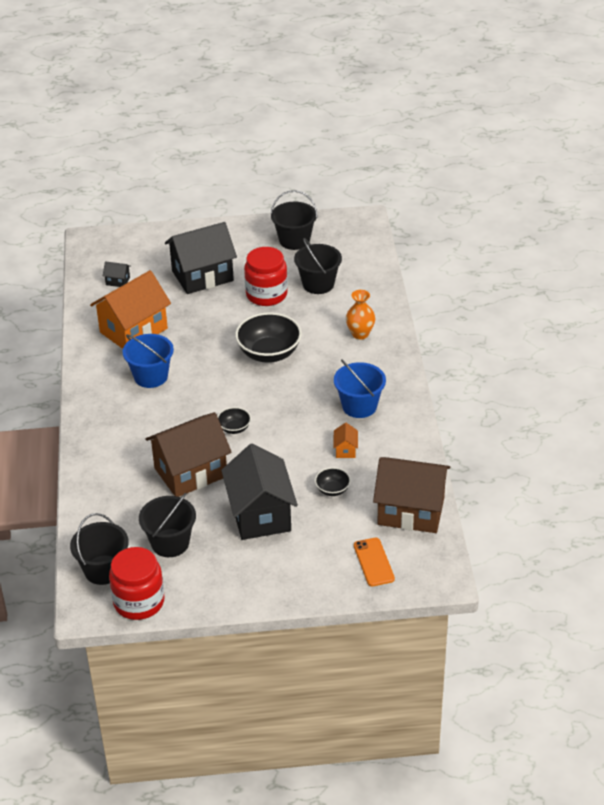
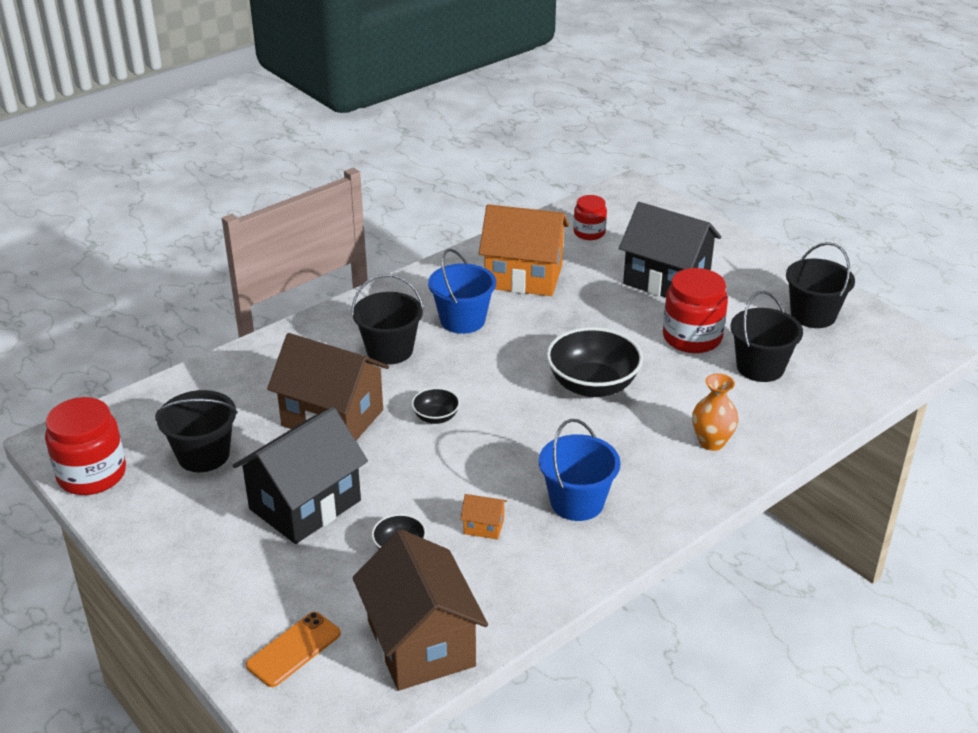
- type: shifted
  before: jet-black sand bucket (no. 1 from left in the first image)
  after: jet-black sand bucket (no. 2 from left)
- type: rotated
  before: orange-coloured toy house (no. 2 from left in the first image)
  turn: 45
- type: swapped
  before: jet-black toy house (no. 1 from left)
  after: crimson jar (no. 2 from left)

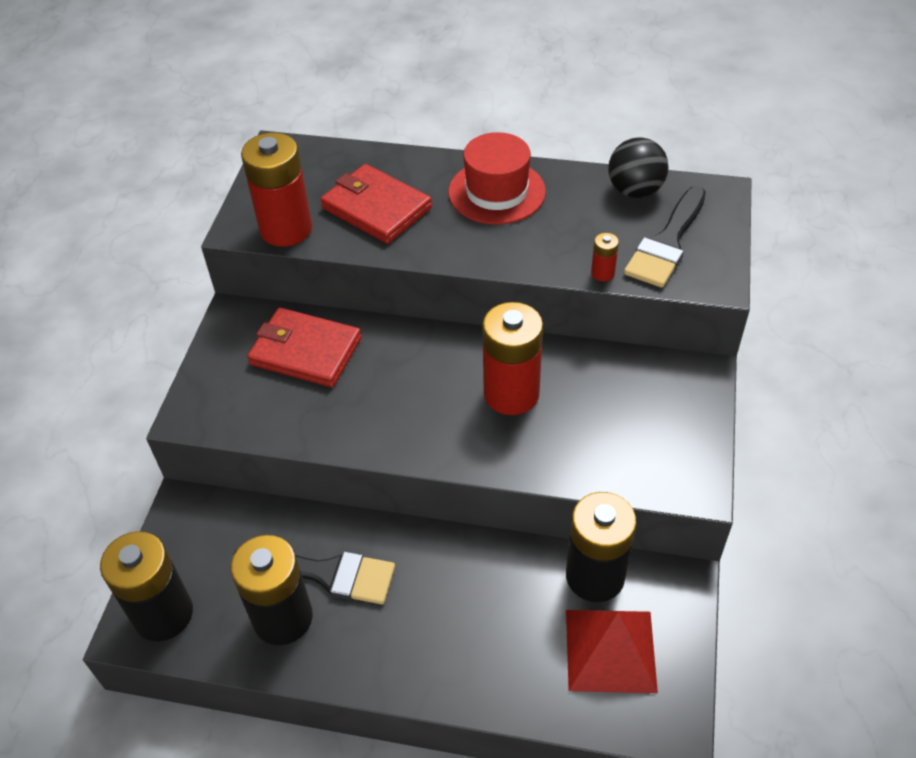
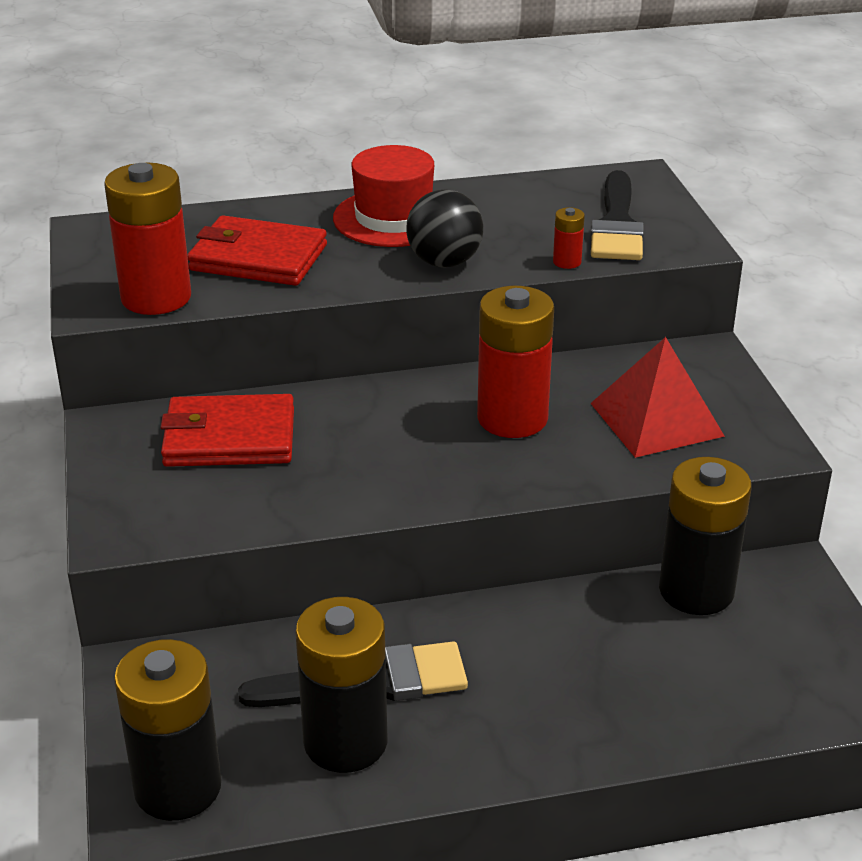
- type: shifted
  before: jet-black play ball
- type: shifted
  before: crimson pyramid shape

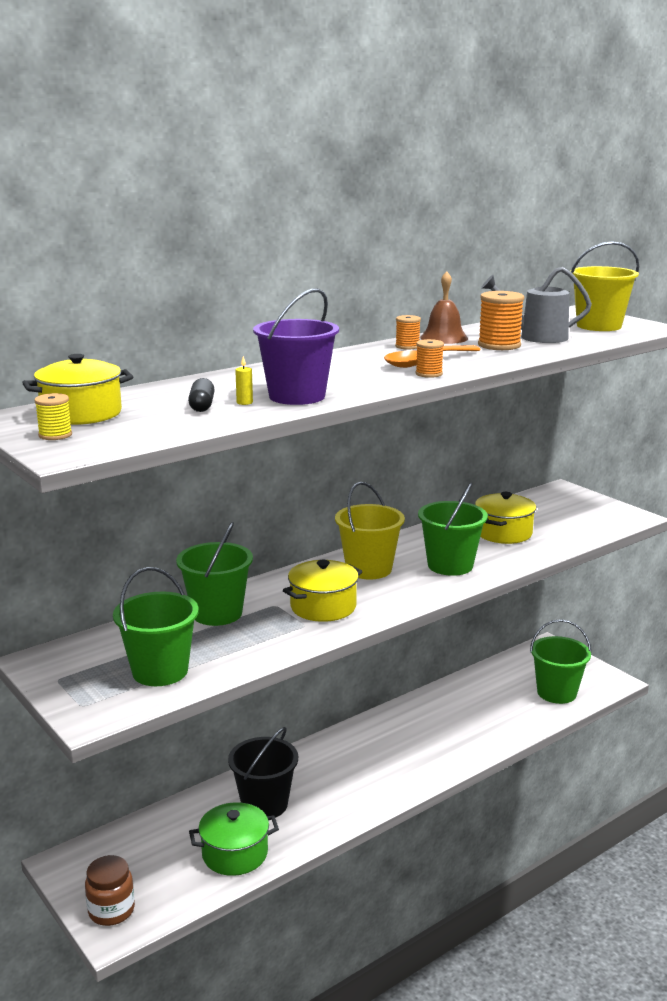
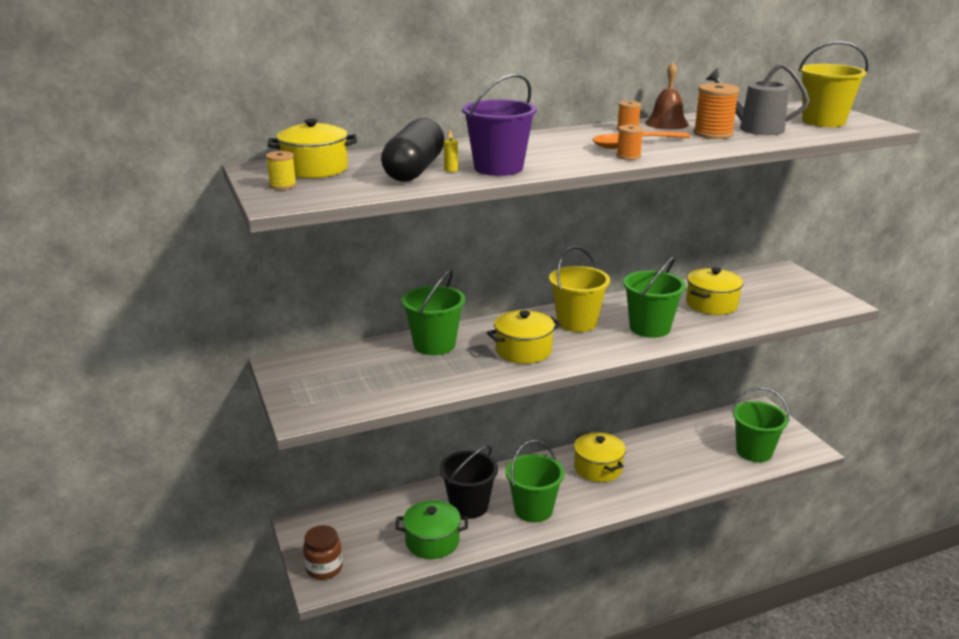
- type: scaled
  before: jet-black pill shape
  scale: 2.19
- type: shifted
  before: green sand bucket (no. 1 from left in the first image)
  after: green sand bucket (no. 2 from left)
- type: new
  after: bright yellow stockpot (no. 3 from left)

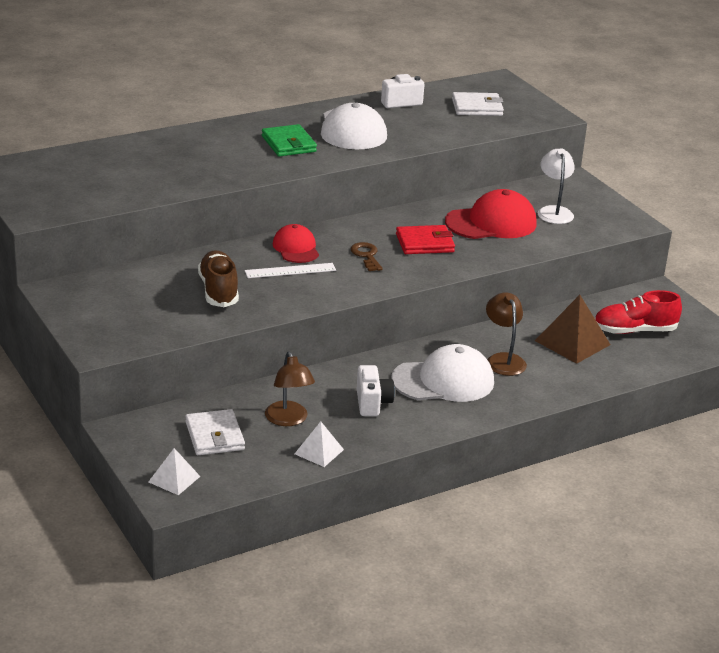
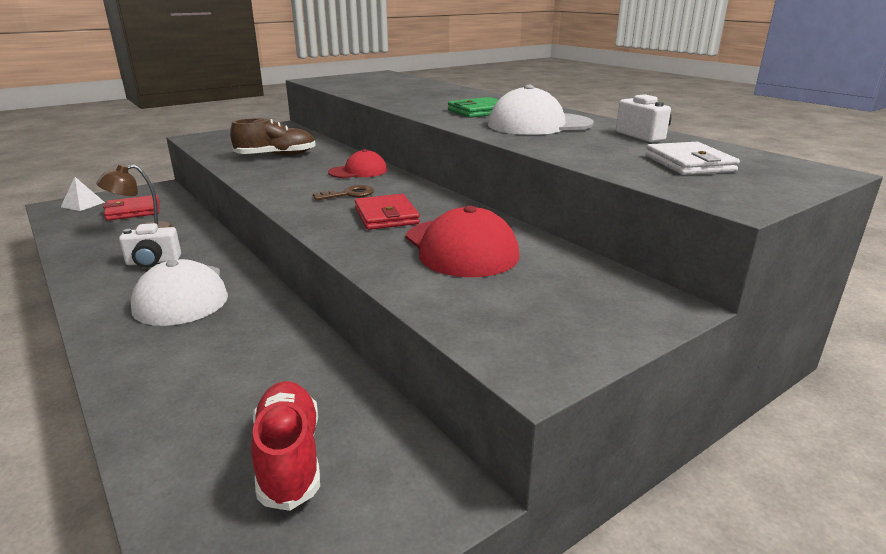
- type: repainted
  before: snow-white billfold (no. 1 from left)
  after: crimson billfold (no. 1 from left)
- type: gone
  before: snow-white measuring stick
- type: gone
  before: snow-white pyramid shape (no. 2 from left)
- type: gone
  before: russet reading lamp (no. 2 from left)
- type: gone
  before: russet pyramid shape
- type: gone
  before: snow-white reading lamp

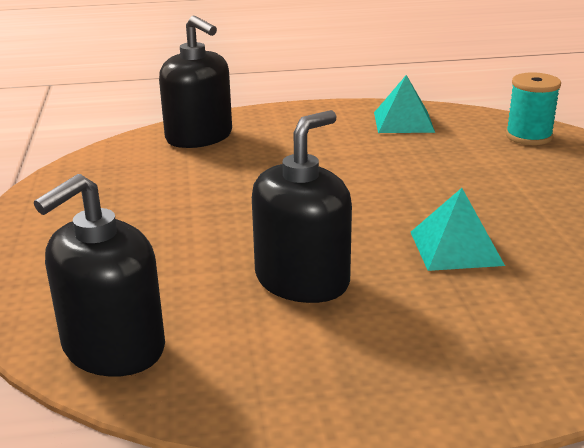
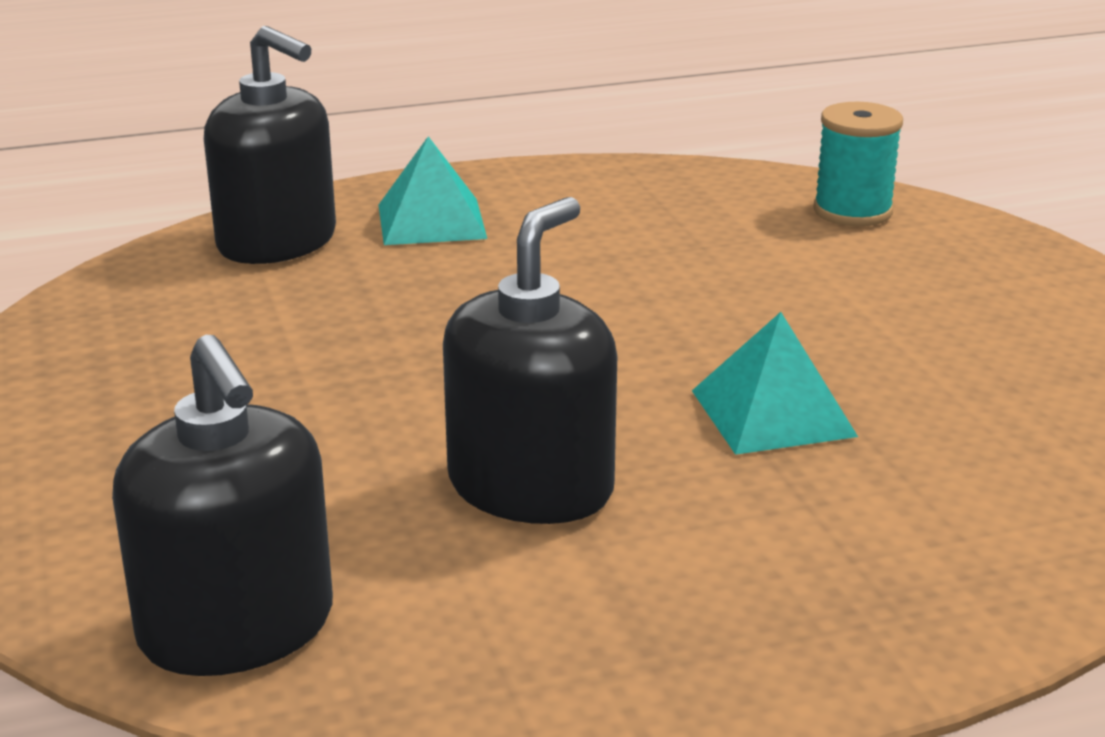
- type: rotated
  before: jet-black soap dispenser (no. 1 from left)
  turn: -60
- type: shifted
  before: teal pyramid shape (no. 1 from left)

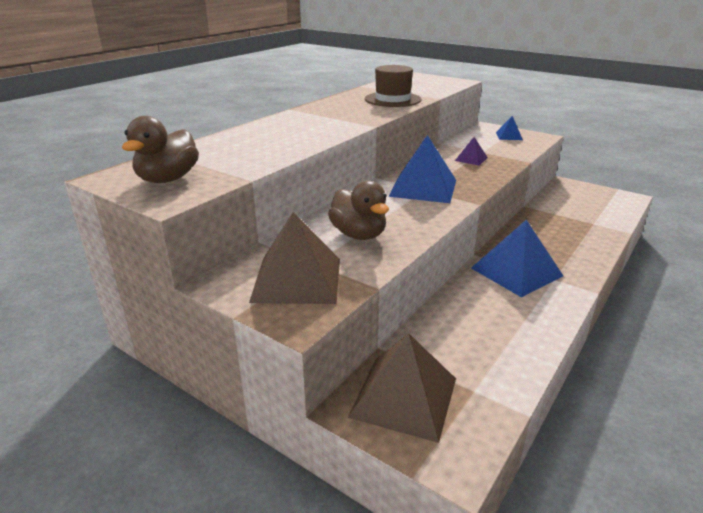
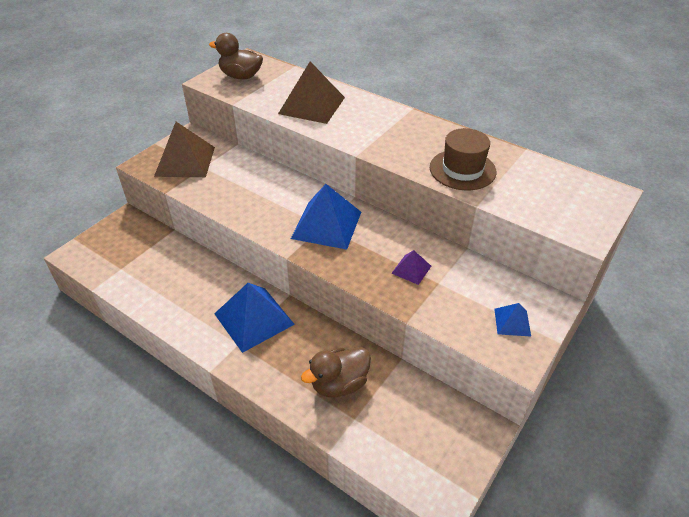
- type: shifted
  before: russet pyramid shape (no. 2 from left)
- type: shifted
  before: russet duck (no. 2 from left)

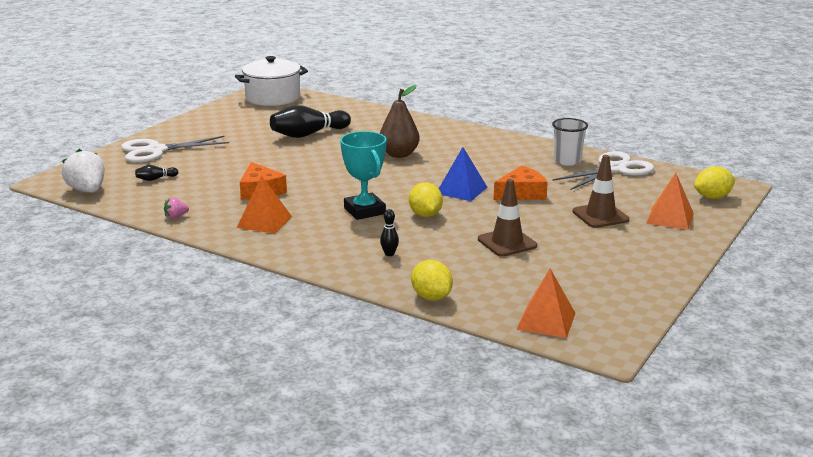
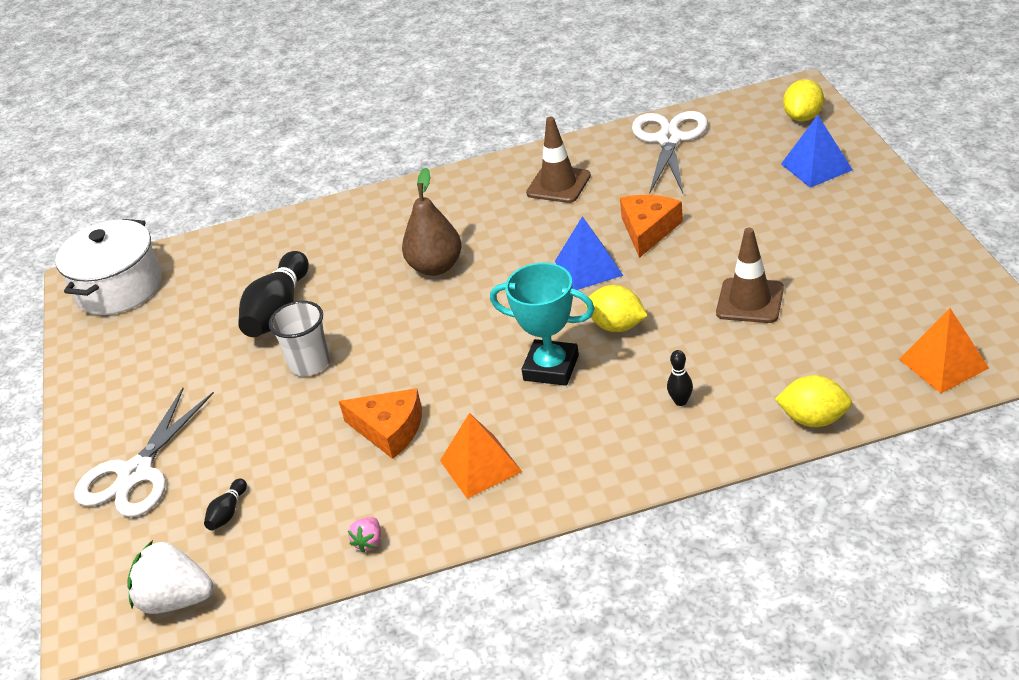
- type: shifted
  before: snow-white tumbler
- type: shifted
  before: russet traffic cone (no. 2 from left in the first image)
  after: russet traffic cone (no. 1 from left)
- type: repainted
  before: orange-coloured pyramid shape (no. 3 from left)
  after: blue pyramid shape (no. 2 from left)

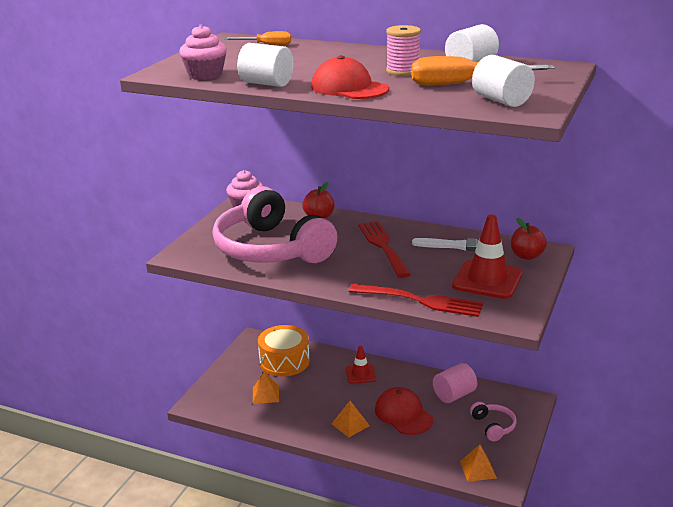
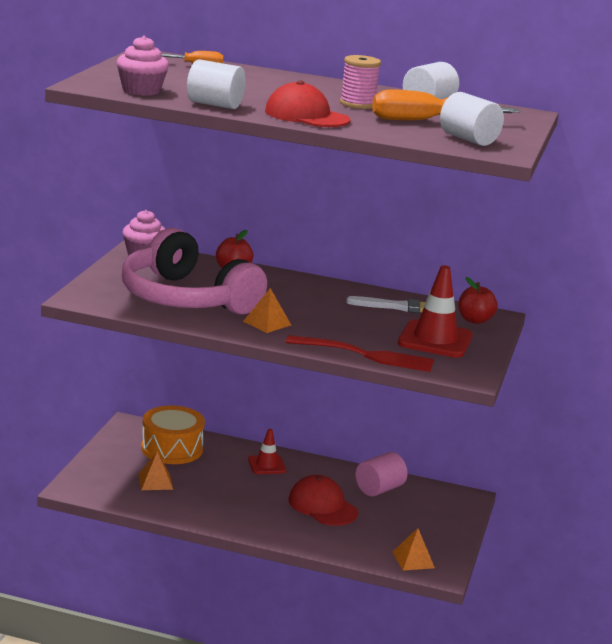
- type: shifted
  before: orange-coloured pyramid shape (no. 2 from left)
- type: gone
  before: crimson fork (no. 1 from left)
- type: gone
  before: rose-pink over-ear headphones (no. 2 from left)

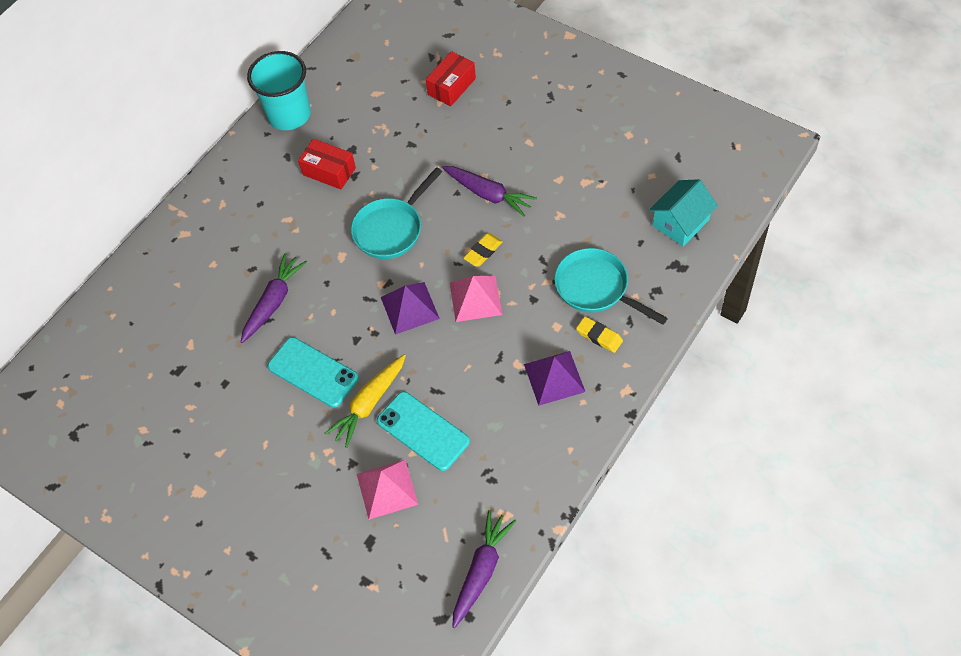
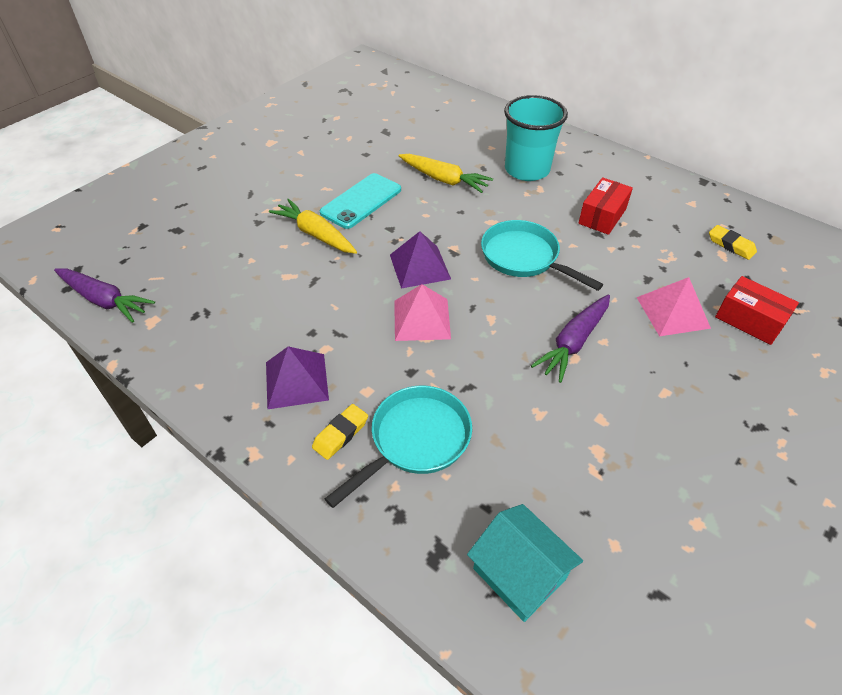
- type: repainted
  before: royal purple toy carrot (no. 1 from left)
  after: bright yellow toy carrot (no. 2 from left)
- type: shifted
  before: teal tumbler
- type: shifted
  before: rose-pink pyramid shape (no. 1 from left in the first image)
  after: rose-pink pyramid shape (no. 2 from left)
- type: shifted
  before: bright yellow pencil eraser (no. 1 from left in the first image)
  after: bright yellow pencil eraser (no. 2 from left)
- type: gone
  before: teal mobile phone (no. 2 from left)

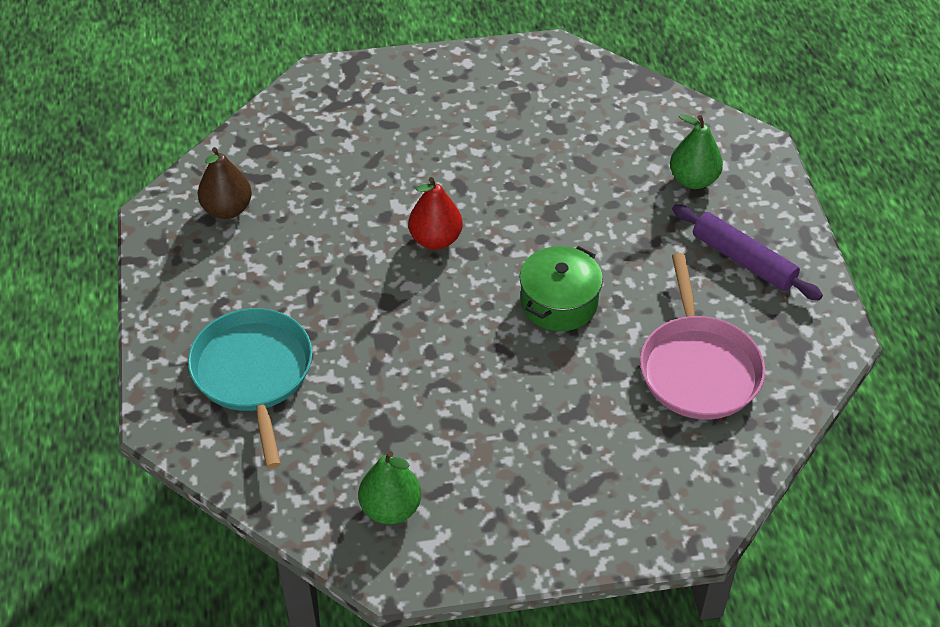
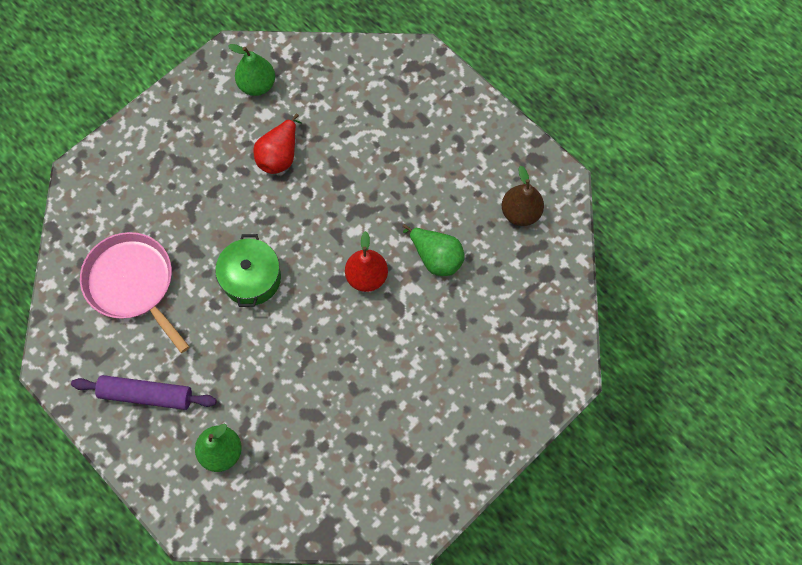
- type: new
  after: crimson pear (no. 1 from left)
- type: new
  after: green pear (no. 3 from left)
- type: gone
  before: teal frying pan

